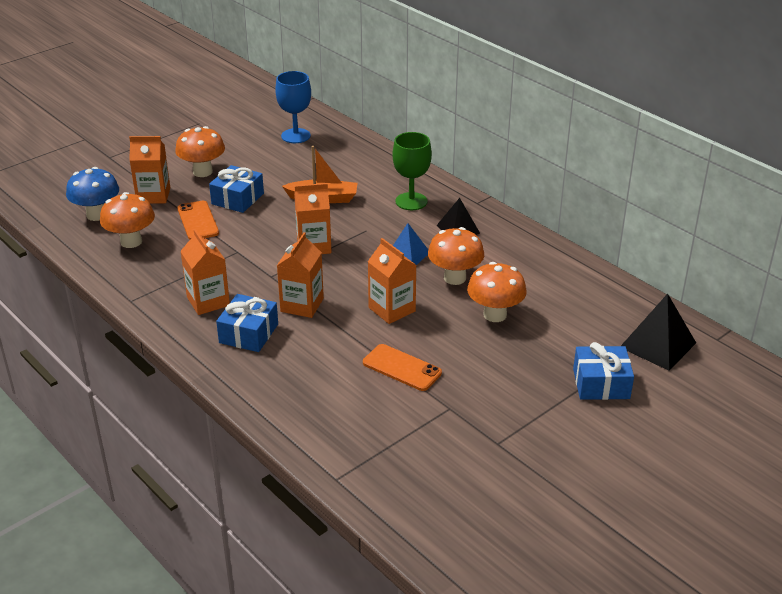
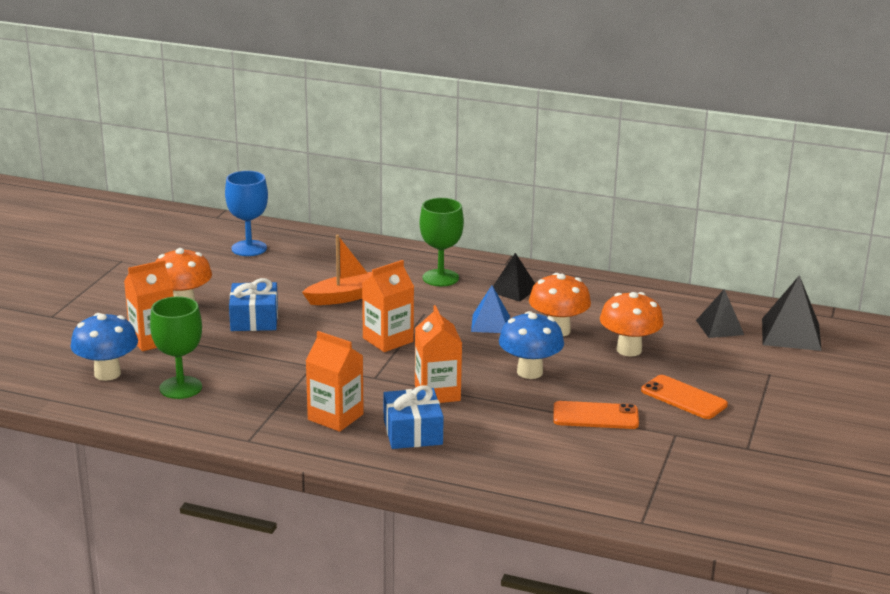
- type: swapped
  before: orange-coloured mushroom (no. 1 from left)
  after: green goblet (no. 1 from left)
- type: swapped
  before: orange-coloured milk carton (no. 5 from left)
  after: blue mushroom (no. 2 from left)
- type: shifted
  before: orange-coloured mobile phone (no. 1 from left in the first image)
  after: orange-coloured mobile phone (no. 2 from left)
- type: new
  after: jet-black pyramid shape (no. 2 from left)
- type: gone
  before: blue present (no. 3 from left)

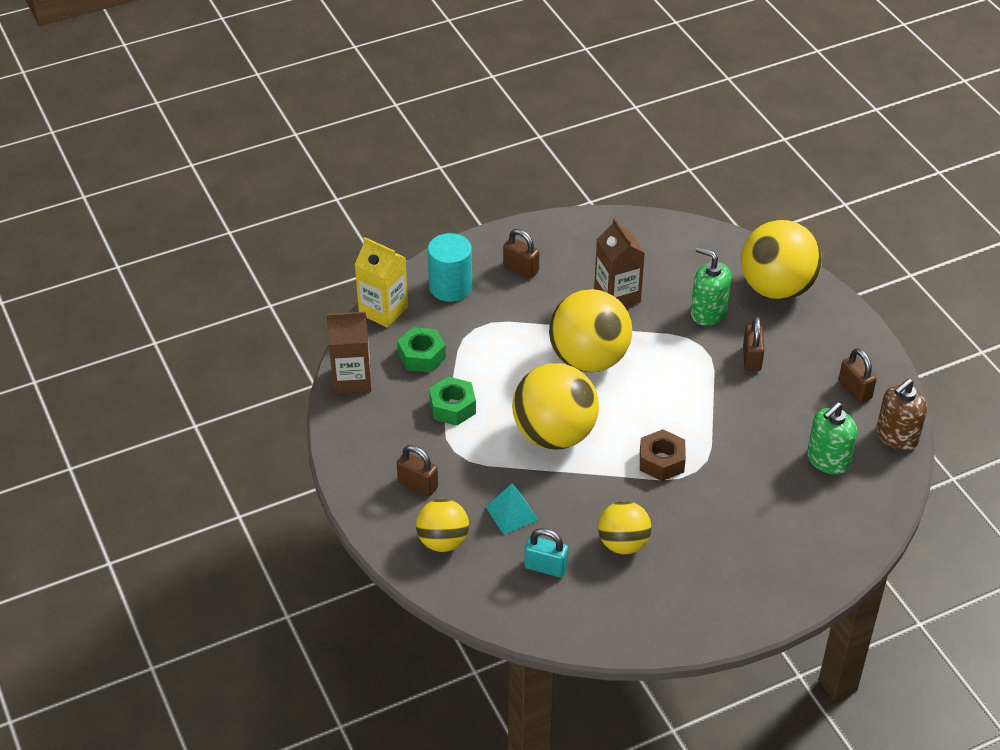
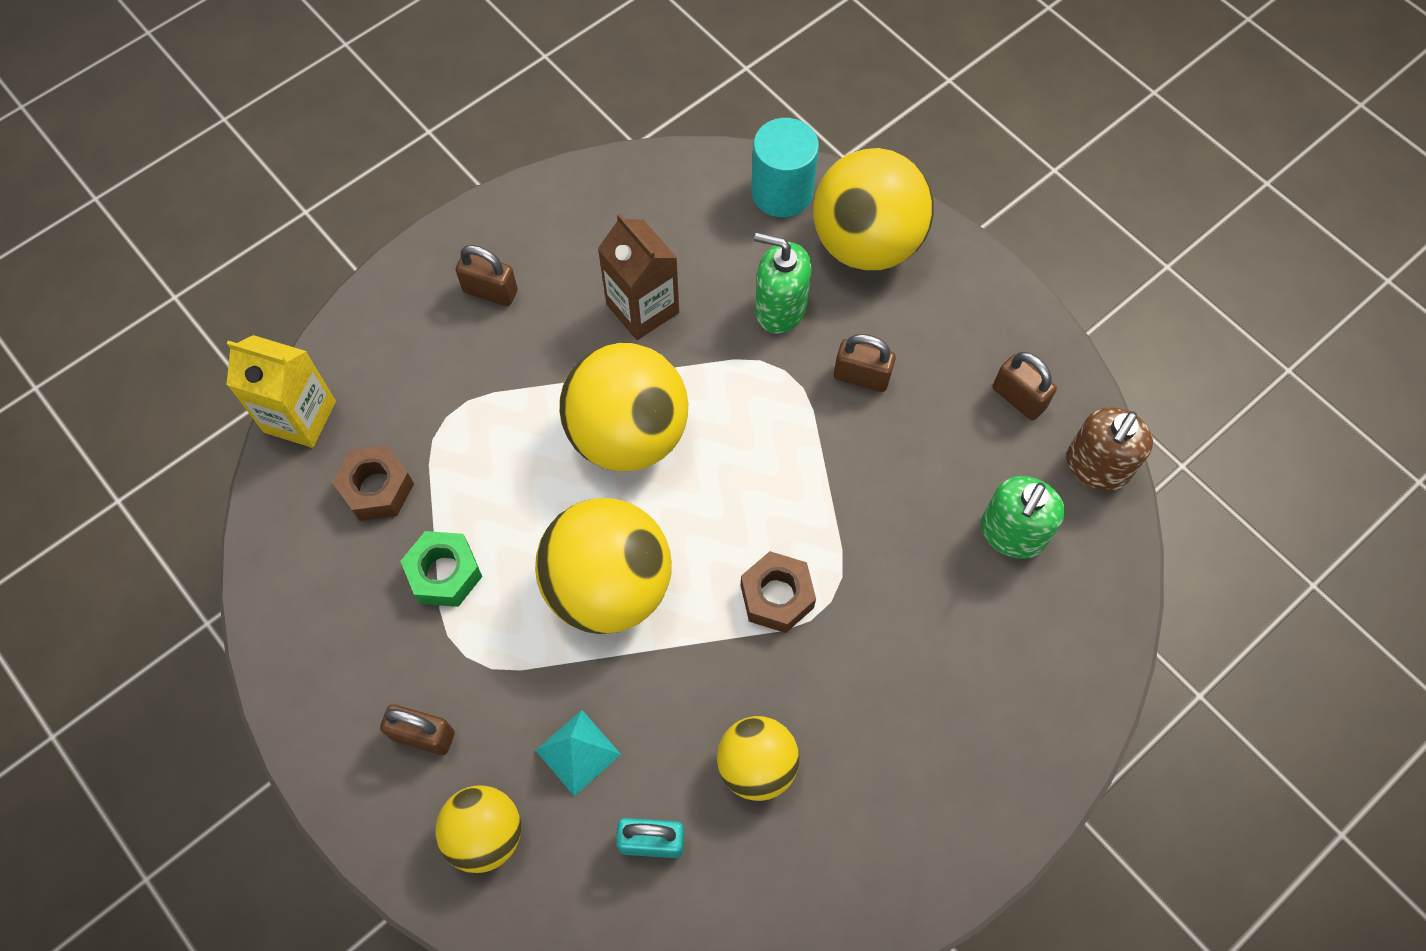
- type: repainted
  before: green hexagon nut (no. 1 from left)
  after: russet hexagon nut (no. 1 from left)
- type: shifted
  before: teal solid cylinder
- type: rotated
  before: russet padlock (no. 3 from left)
  turn: -60
- type: gone
  before: russet milk carton (no. 1 from left)

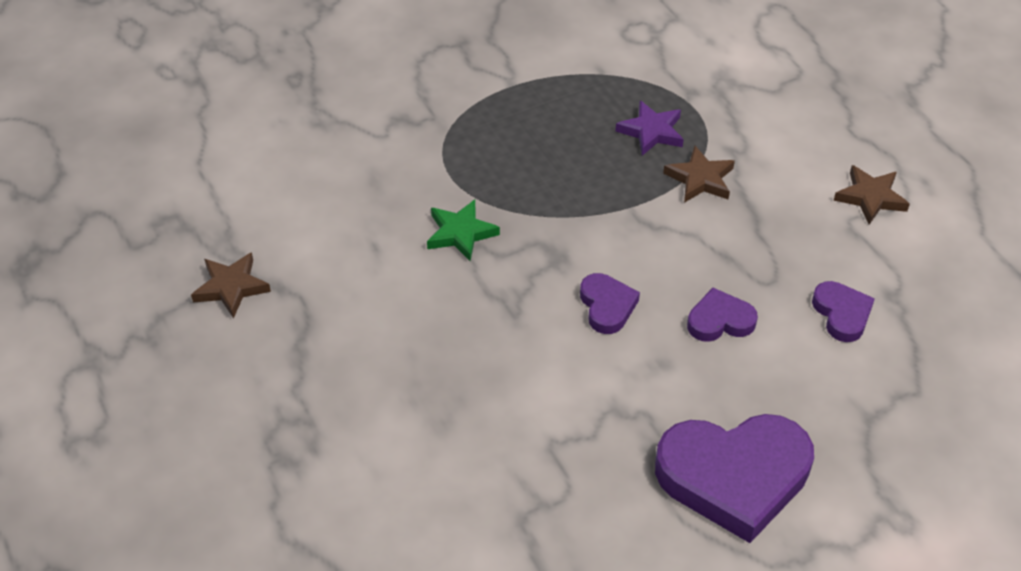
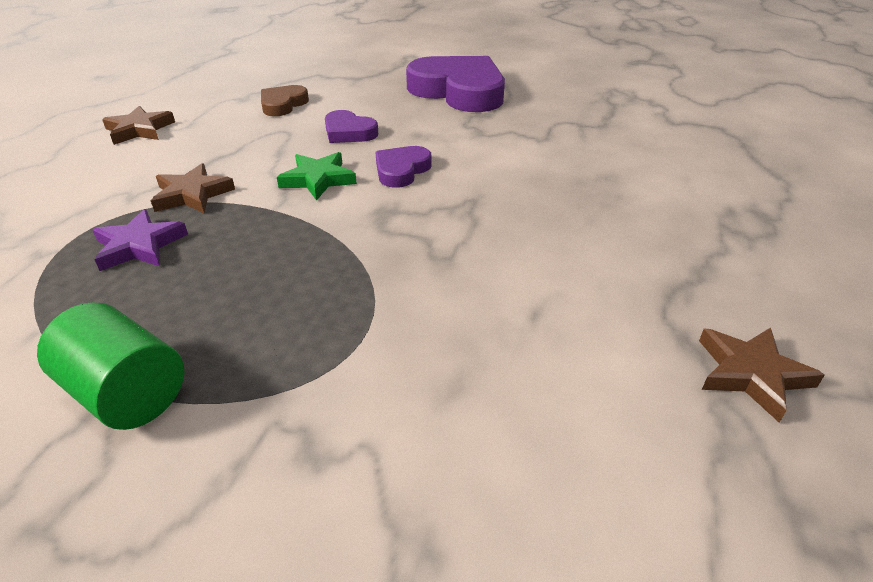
- type: new
  after: green solid cylinder
- type: repainted
  before: royal purple heart (no. 4 from left)
  after: russet heart
- type: shifted
  before: green star shape

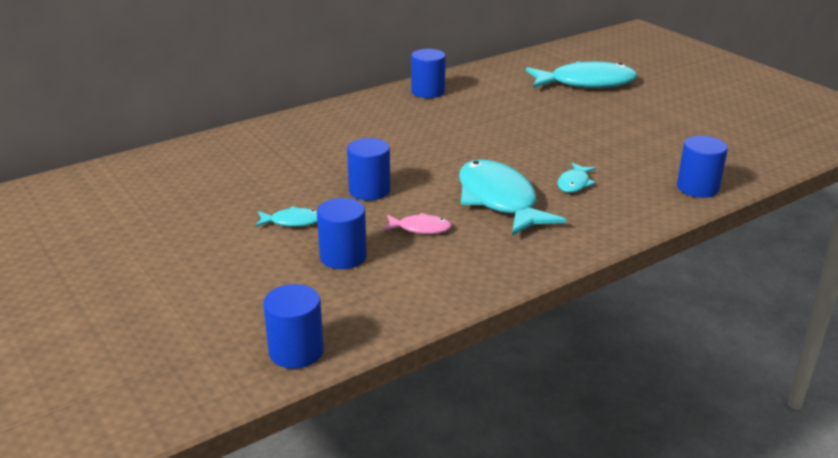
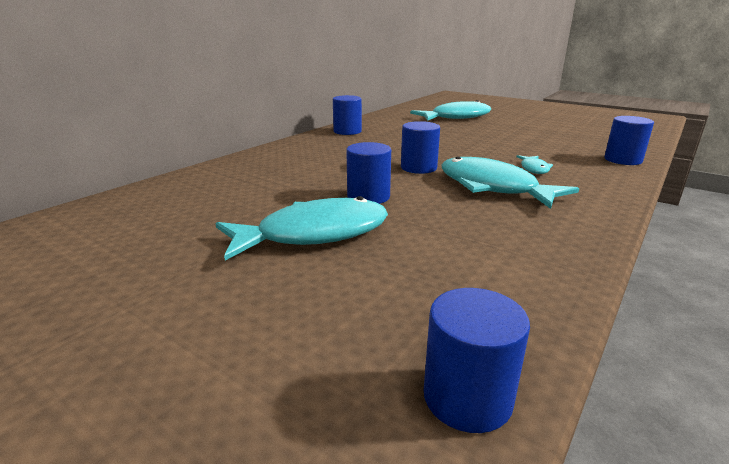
- type: scaled
  before: teal fish figure (no. 1 from left)
  scale: 2.19
- type: shifted
  before: blue solid cylinder (no. 2 from left in the first image)
  after: blue solid cylinder (no. 3 from left)
- type: gone
  before: rose-pink fish figure

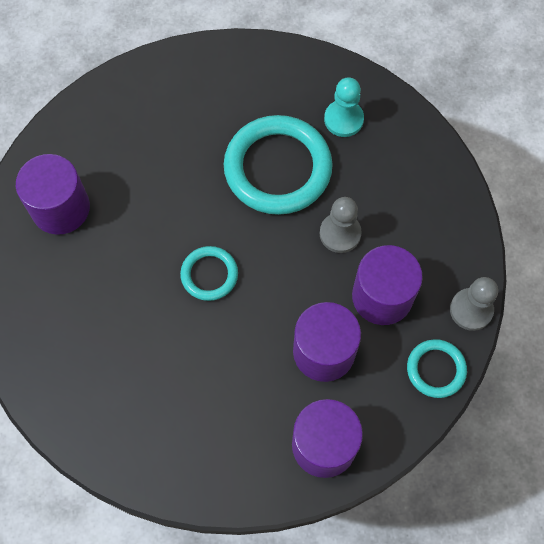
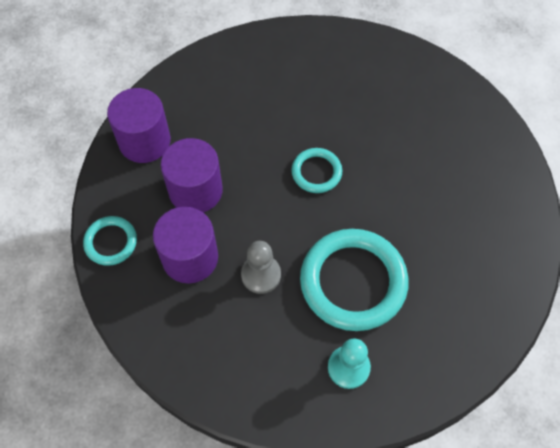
- type: gone
  before: royal purple solid cylinder (no. 1 from left)
- type: gone
  before: gray chess pawn (no. 2 from left)

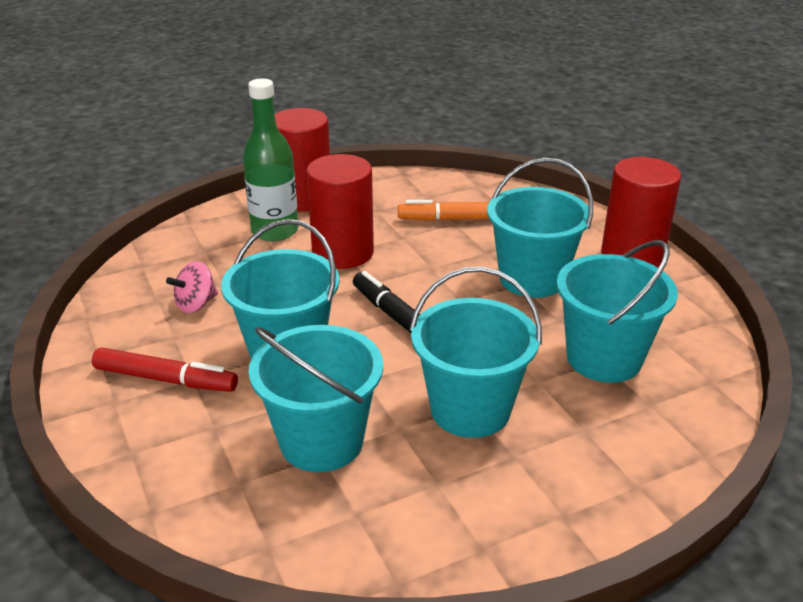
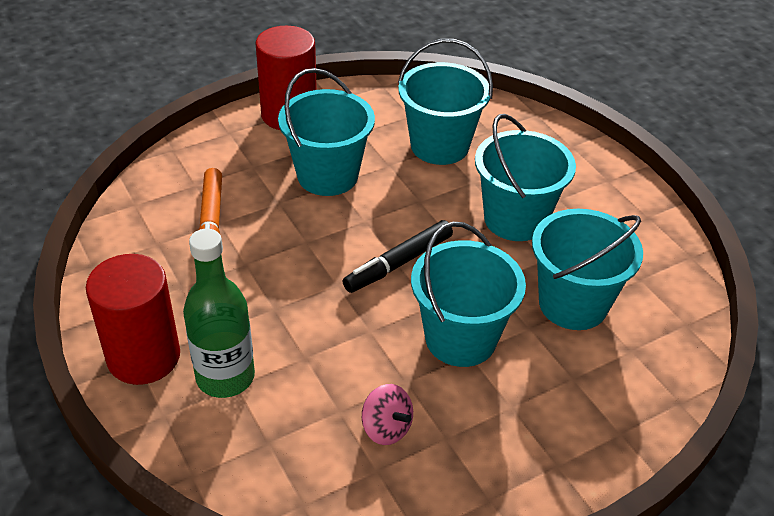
- type: gone
  before: crimson marker pen
- type: gone
  before: crimson solid cylinder (no. 2 from left)

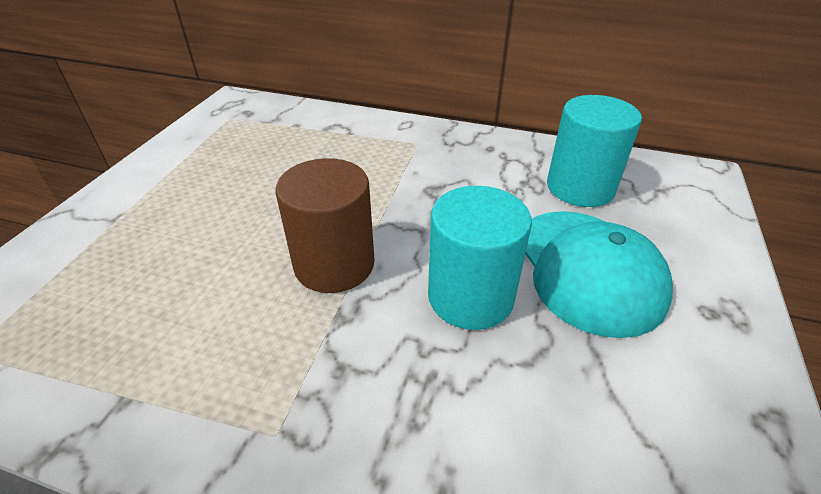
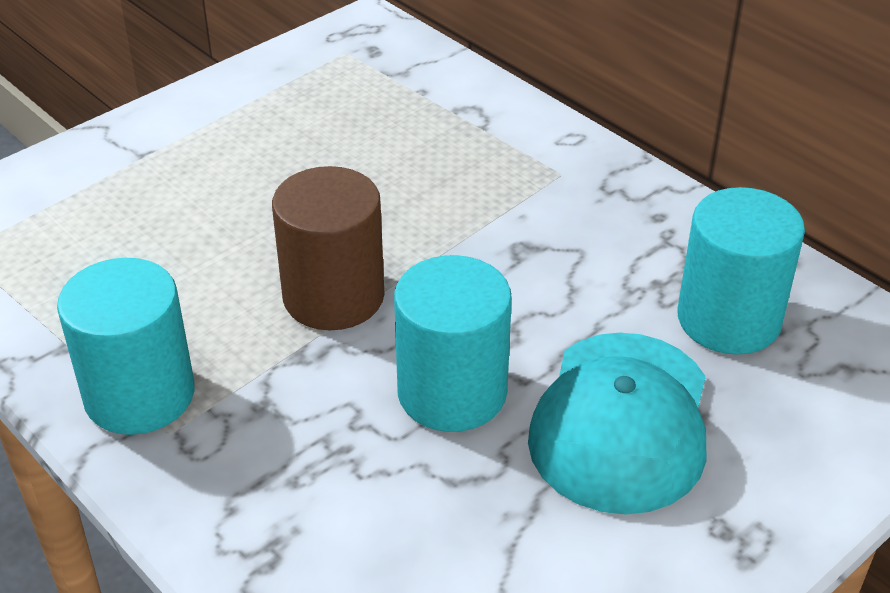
- type: new
  after: teal solid cylinder (no. 1 from left)

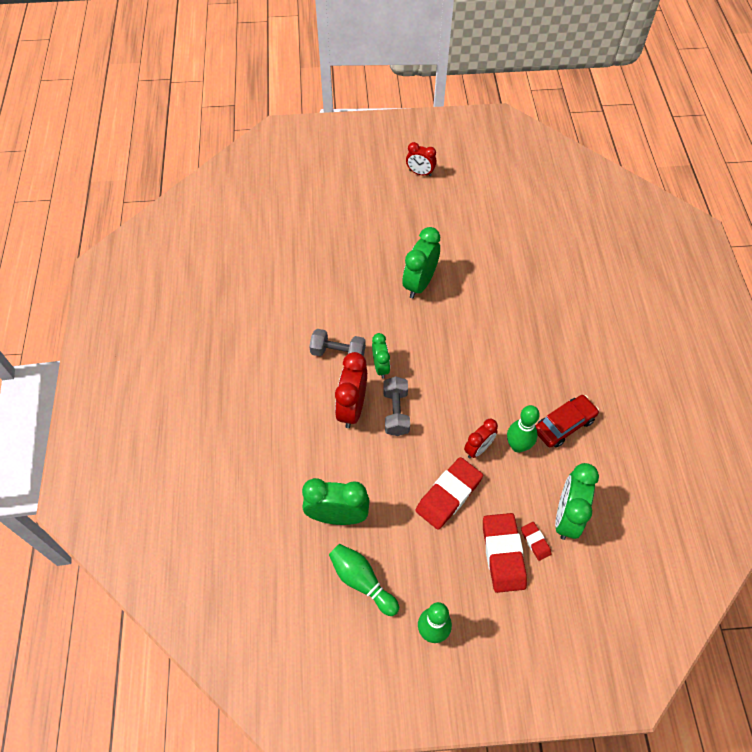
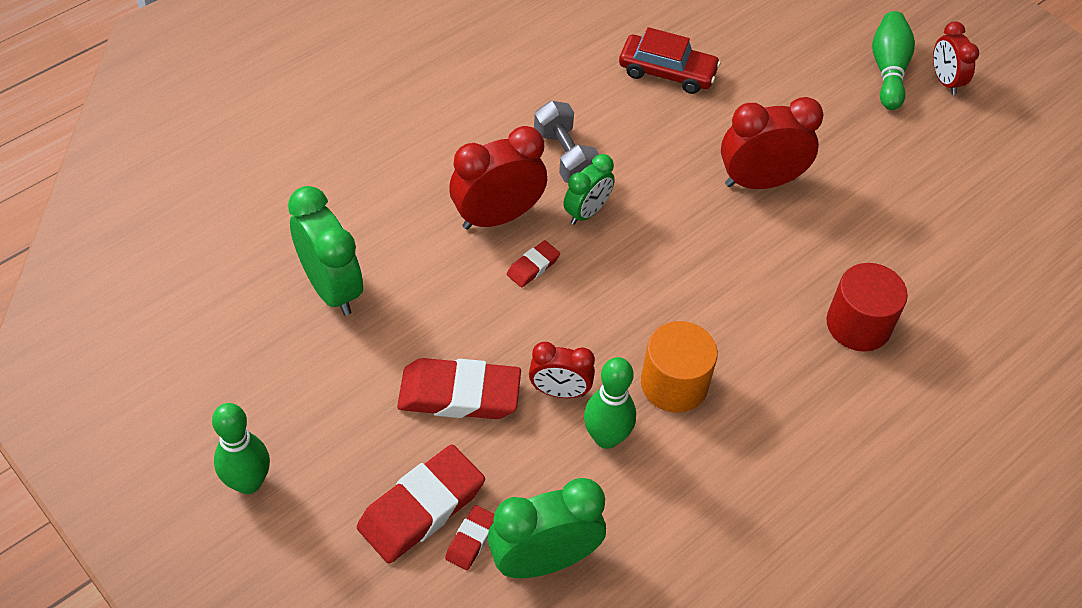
- type: swapped
  before: gray dumbbell (no. 2 from left)
  after: crimson pencil eraser (no. 4 from left)
- type: shifted
  before: crimson toy car
- type: new
  after: orange-coloured solid cylinder
- type: repainted
  before: green clock (no. 3 from left)
  after: crimson clock (no. 3 from left)
- type: new
  after: crimson solid cylinder
- type: shifted
  before: green tenpin (no. 1 from left in the first image)
  after: green tenpin (no. 3 from left)

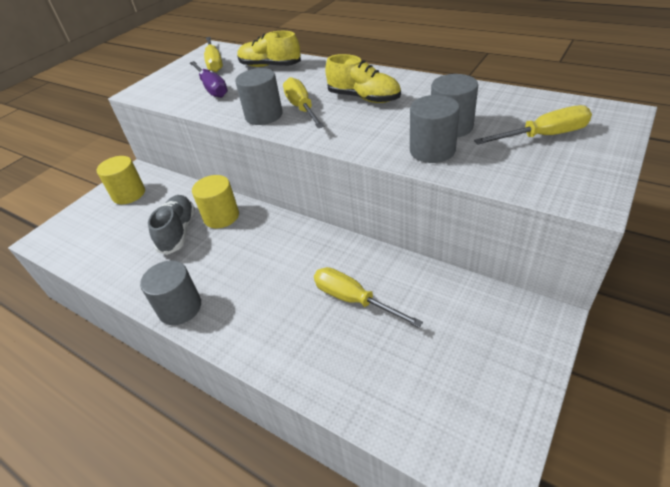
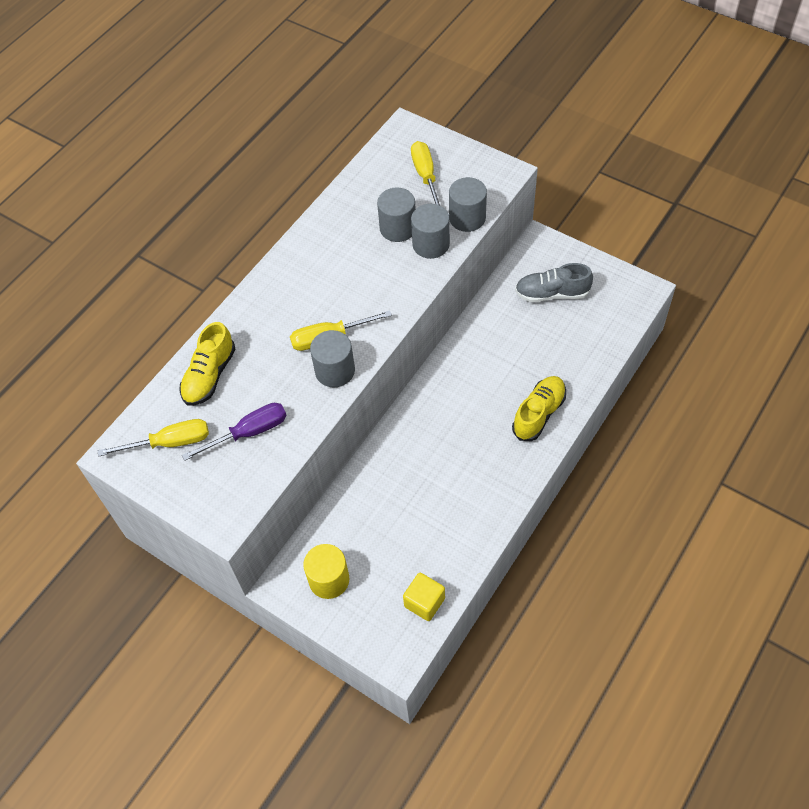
- type: new
  after: bright yellow block
- type: shifted
  before: gray solid cylinder (no. 1 from left in the first image)
  after: gray solid cylinder (no. 4 from left)
- type: shifted
  before: bright yellow shoe (no. 2 from left)
- type: shifted
  before: gray shoe
- type: gone
  before: bright yellow solid cylinder (no. 2 from left)
- type: gone
  before: bright yellow hand screwdriver (no. 3 from left)

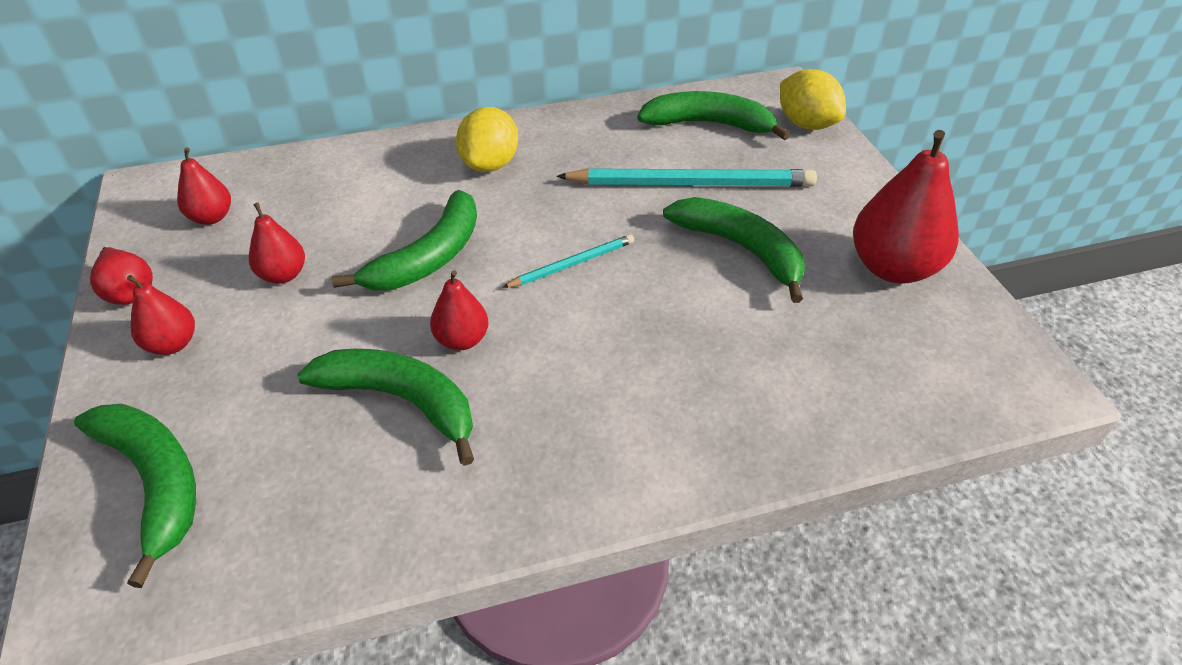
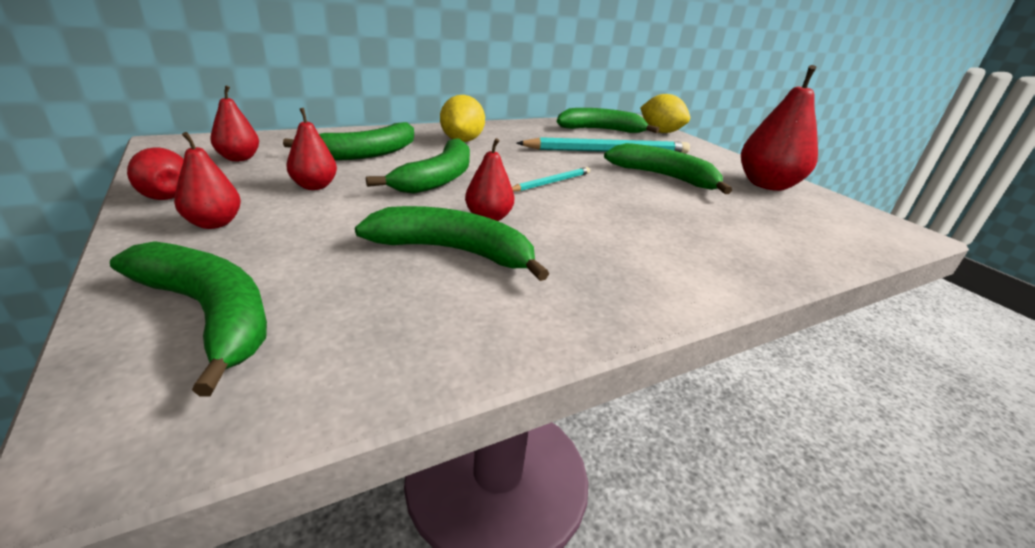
- type: new
  after: green banana fruit (no. 2 from left)

